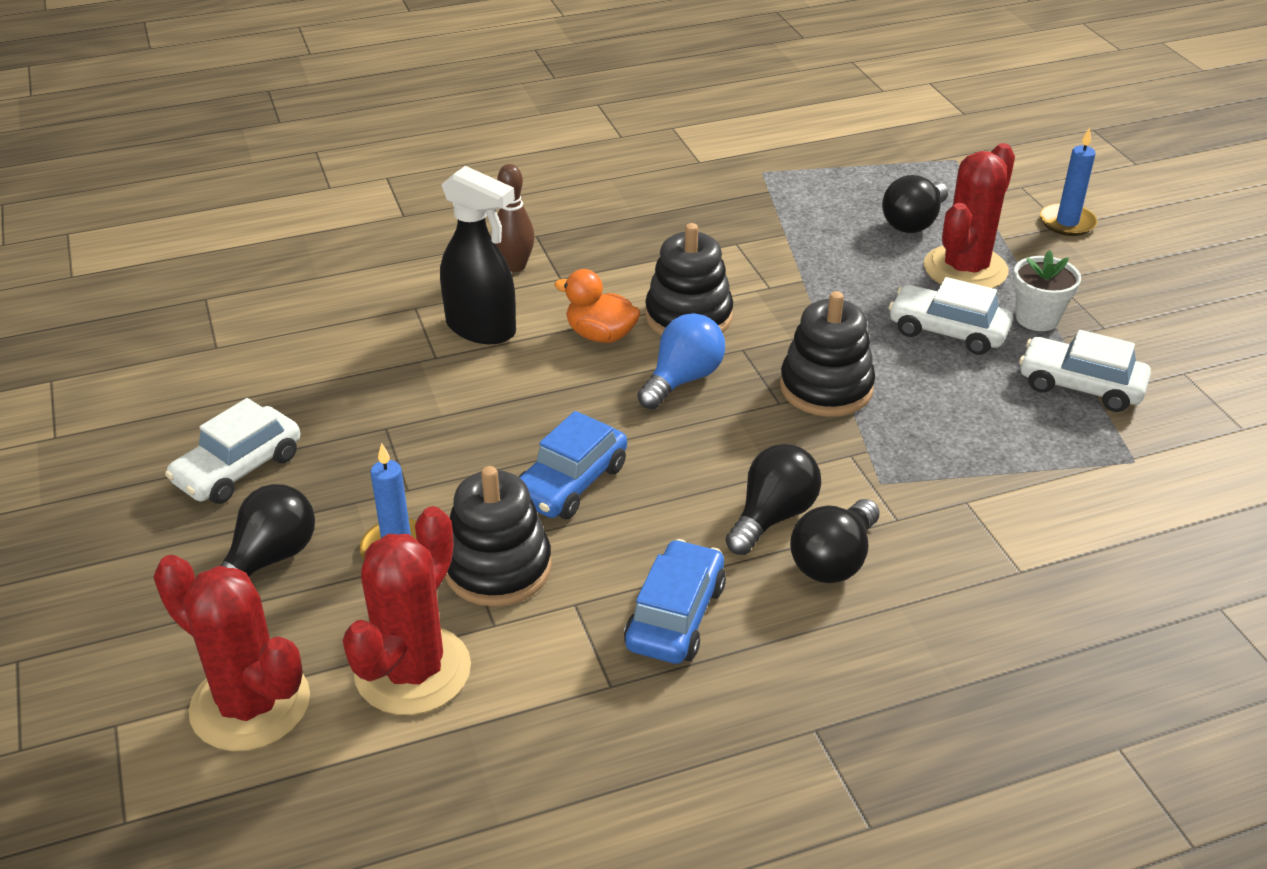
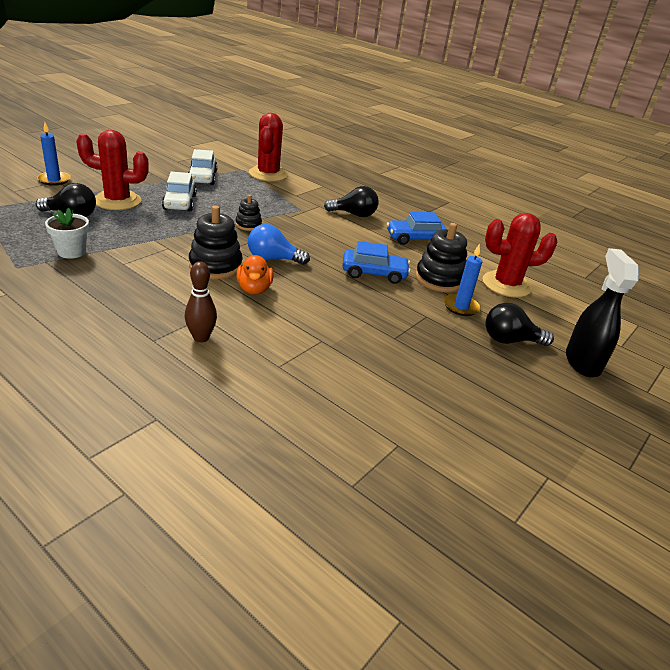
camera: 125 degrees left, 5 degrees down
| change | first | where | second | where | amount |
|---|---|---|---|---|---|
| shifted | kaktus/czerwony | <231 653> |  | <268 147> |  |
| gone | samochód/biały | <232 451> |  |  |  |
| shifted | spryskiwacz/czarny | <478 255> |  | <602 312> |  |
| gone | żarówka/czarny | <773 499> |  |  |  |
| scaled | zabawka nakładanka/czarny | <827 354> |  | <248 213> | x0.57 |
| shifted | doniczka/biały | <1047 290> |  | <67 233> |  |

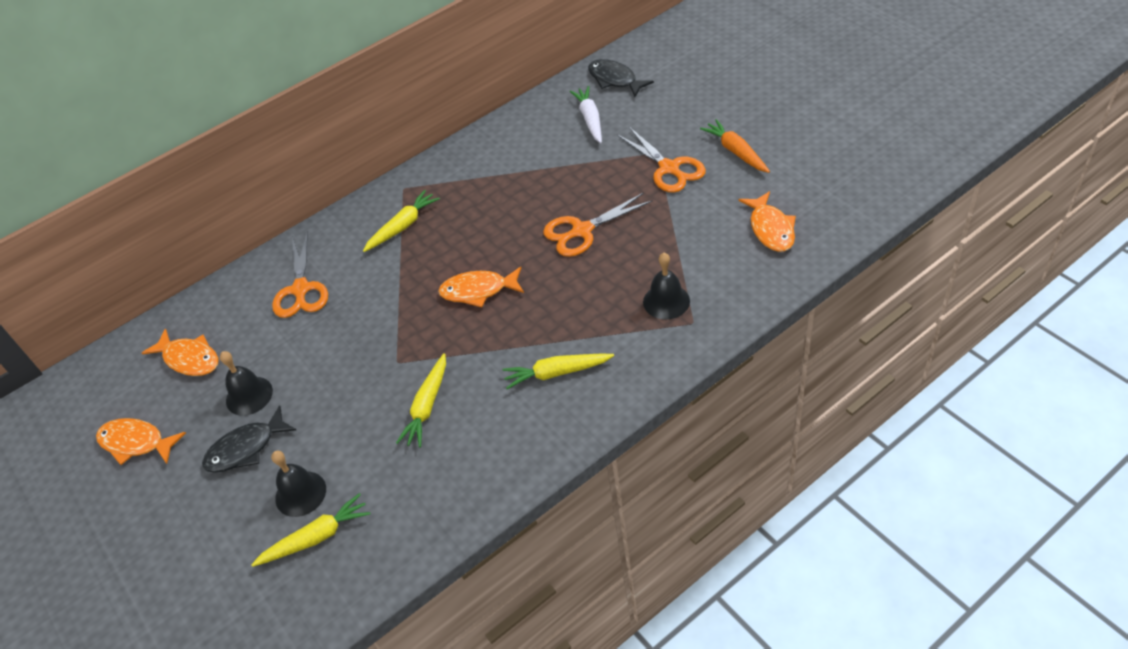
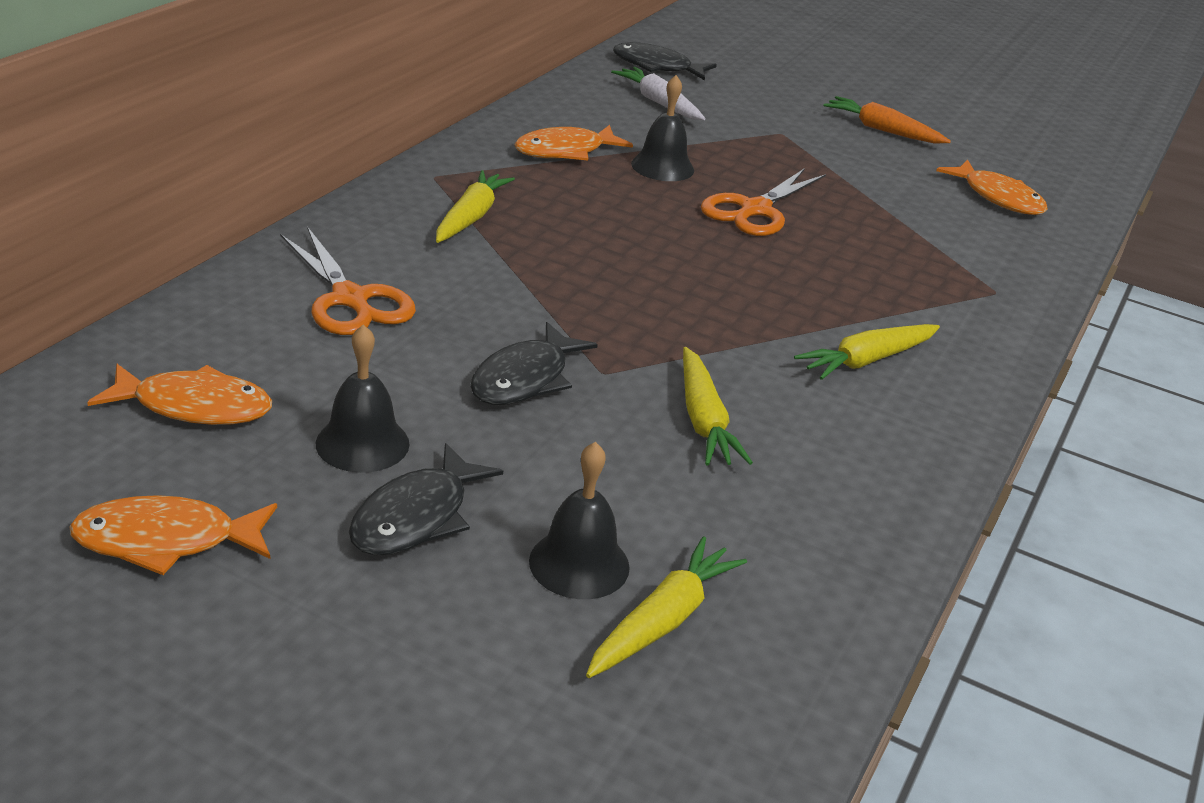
camera: 35 degrees left, 15 degrees down
| change | first | where | second | where | amount |
|---|---|---|---|---|---|
| shifted | ryba/pomarańczowy | <481 287> |  | <573 142> |  |
| gone | nożyczki/pomarańczowy | <661 160> |  |  |  |
| shifted | dzwonek/czarny | <666 286> |  | <662 128> |  |
| new |  |  | ryba/czarny | <534 363> |  |

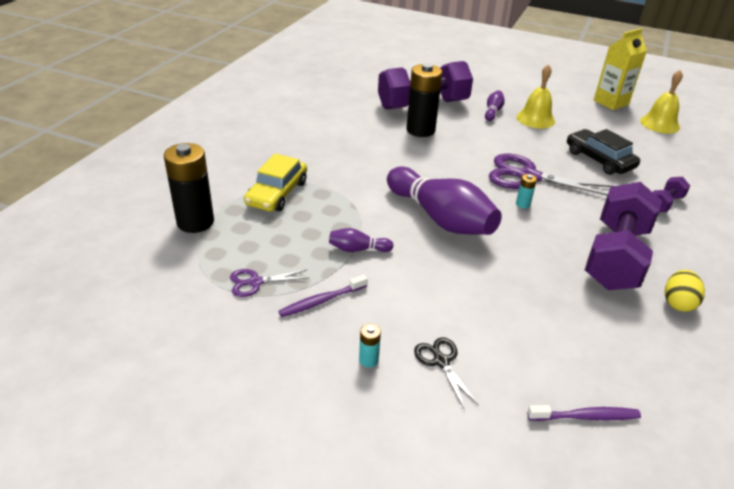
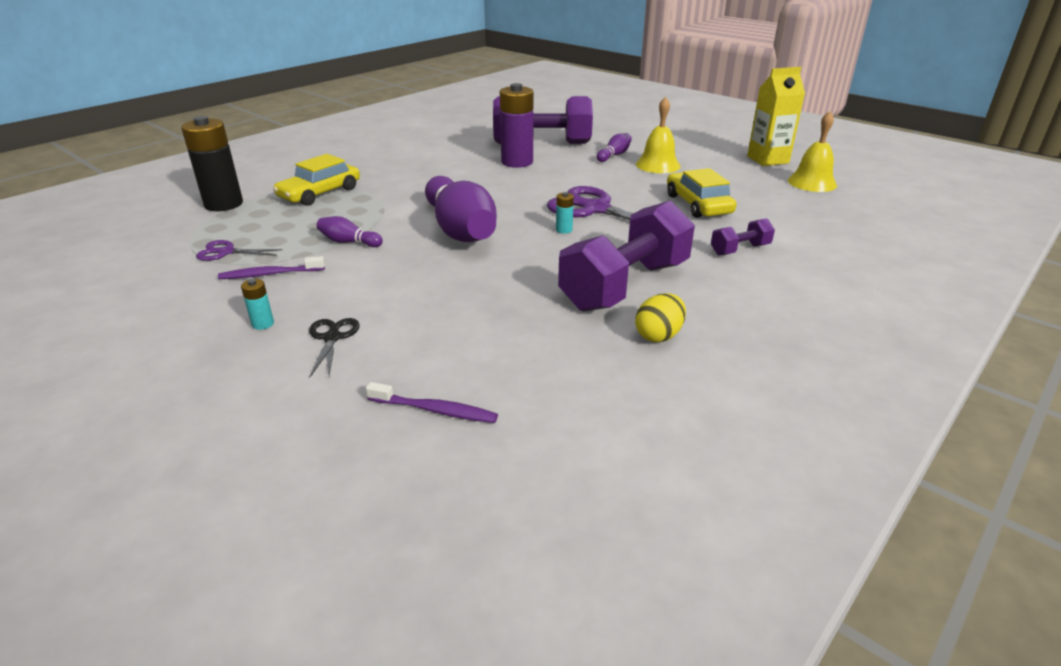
camera: 20 degrees right, 5 degrees down
| change | first | where | second | where | amount |
|---|---|---|---|---|---|
| repainted | bateria/czarny | <424 100> | bateria/fioletowy | <516 125> |  |
| repainted | samochód/czarny | <603 152> | samochód/żółty | <702 193> |  |

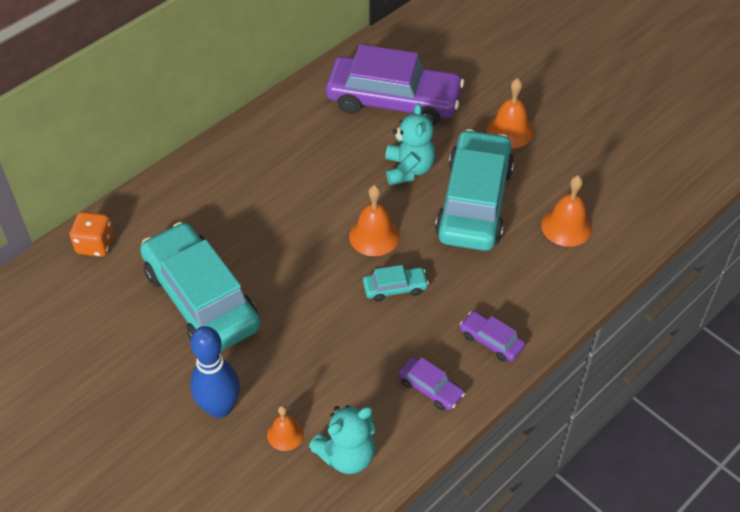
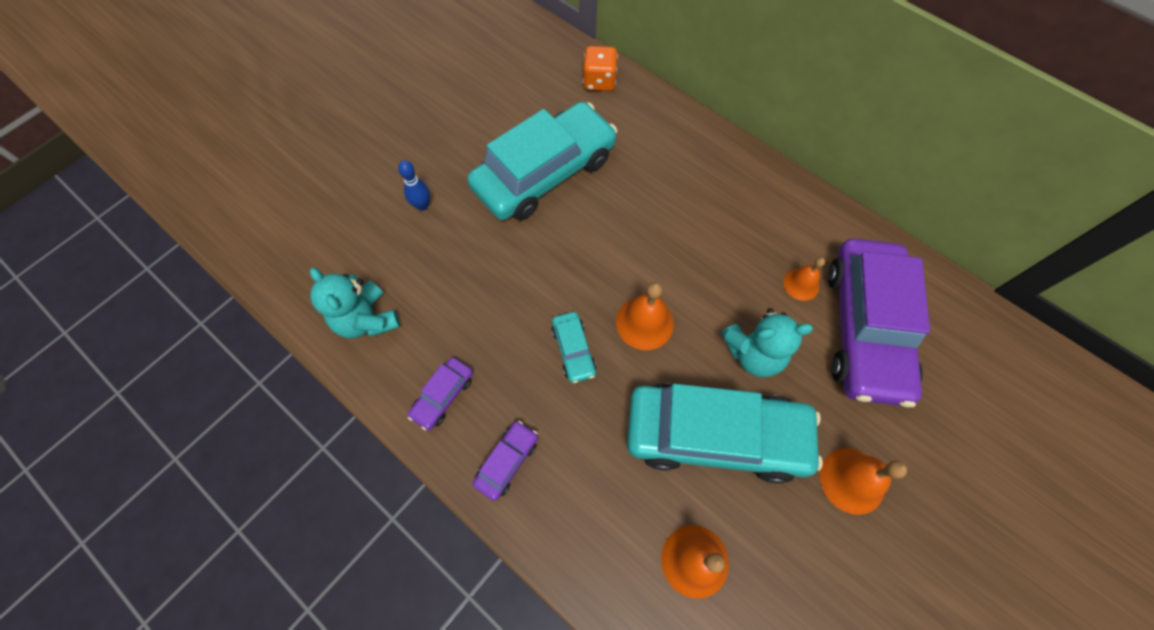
camera: 85 degrees right, 15 degrees up
| change | first | where | second | where | amount |
|---|---|---|---|---|---|
| scaled | kręgiel/niebieski | <215 372> |  | <414 185> | x0.53 |
| shifted | dzwonek/pomarańczowy | <285 428> |  | <804 279> |  |

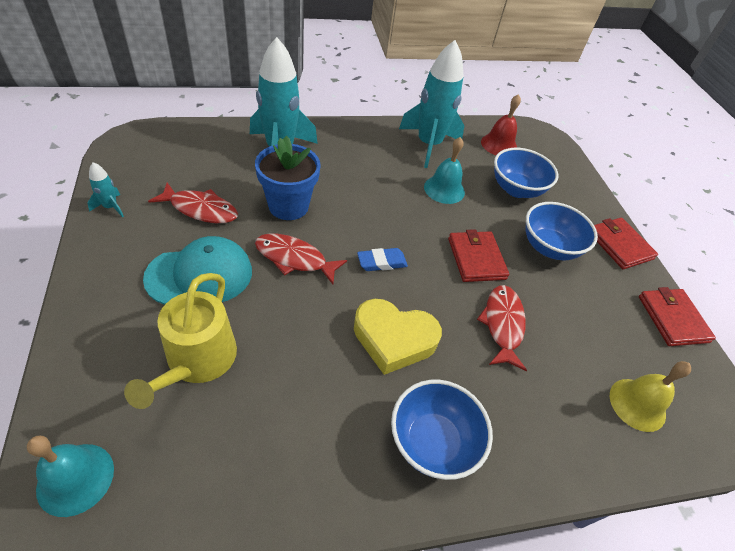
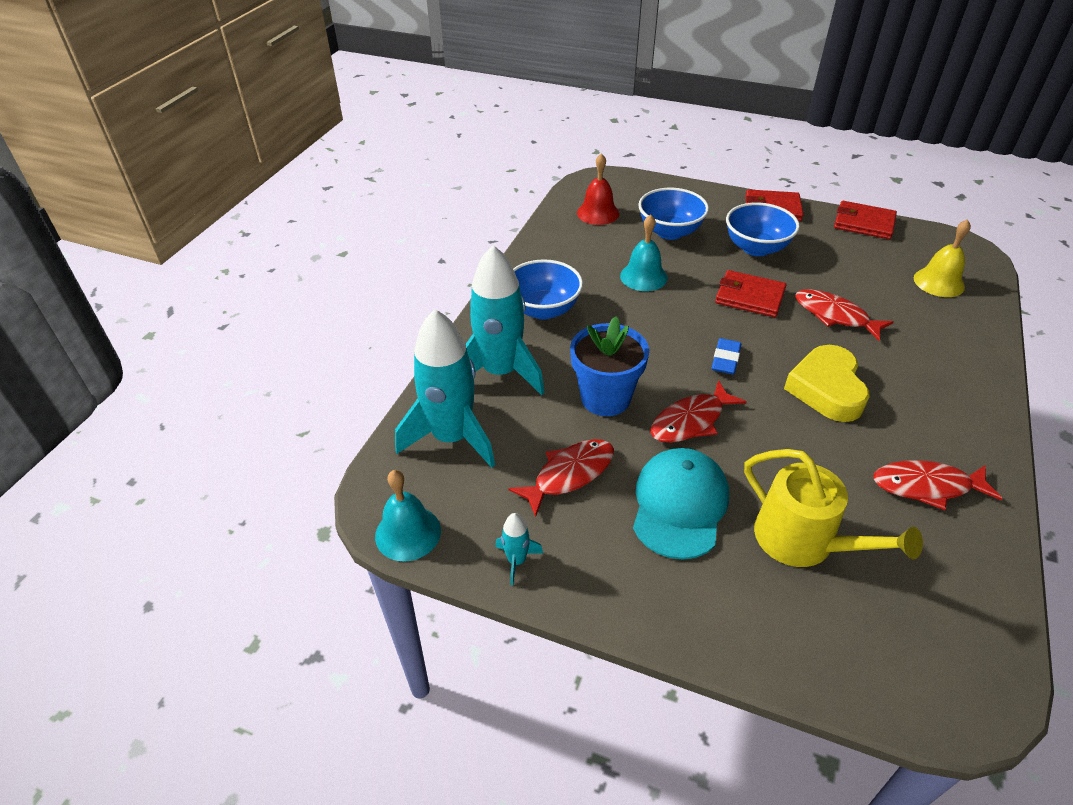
camera: 50 degrees left, 5 degrees down
| change | first | where | second | where | amount |
|---|---|---|---|---|---|
| shifted | dzwonek/turkusowy | <70 476> |  | <408 516> |  |
| rotated | serce/żółty | <398 337> |  | <827 383> | 135 degrees clockwise |
| shifted | miska/niebieski | <442 430> |  | <548 289> |  |
| shifted | rakieta/turkusowy | <432 104> |  | <445 388> |  |
| new |  |  | ryba/czerwony | <938 485> |  |

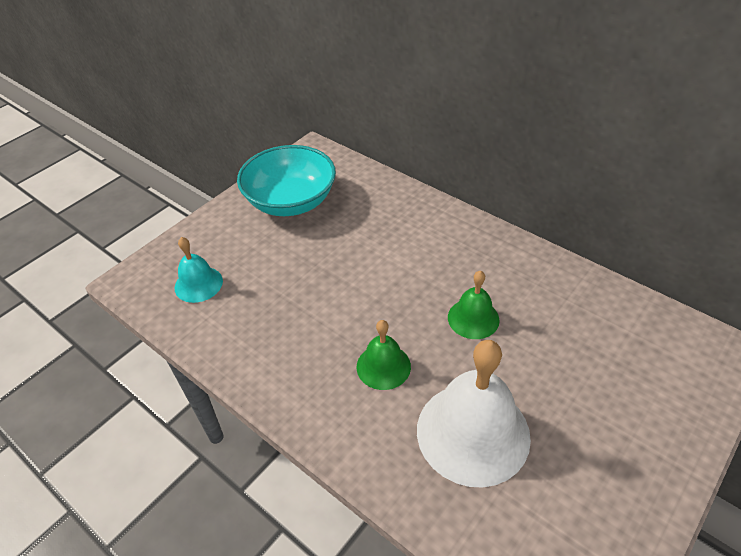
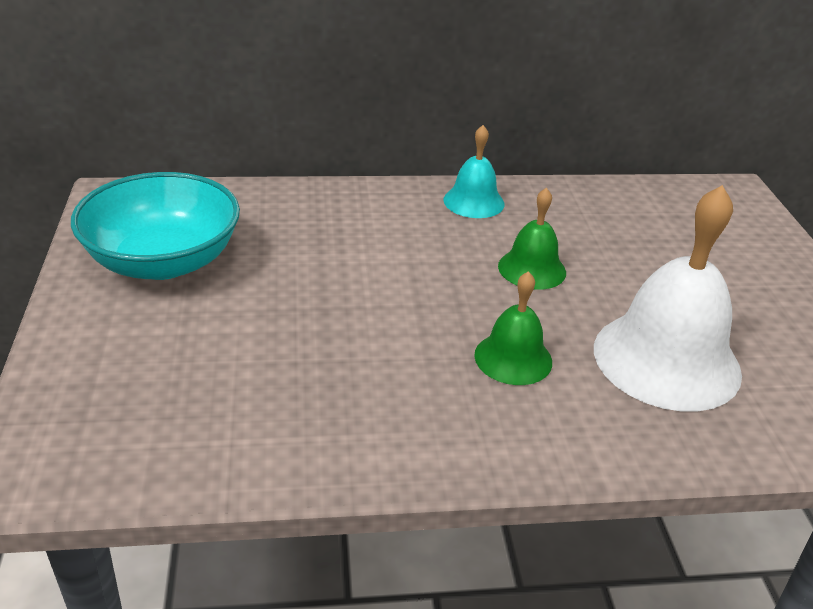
camera: 50 degrees left, 10 degrees down
| change | first | where | second | where | amount |
|---|---|---|---|---|---|
| shifted | dzwonek/turkusowy | <199 270> |  | <473 171> |  |

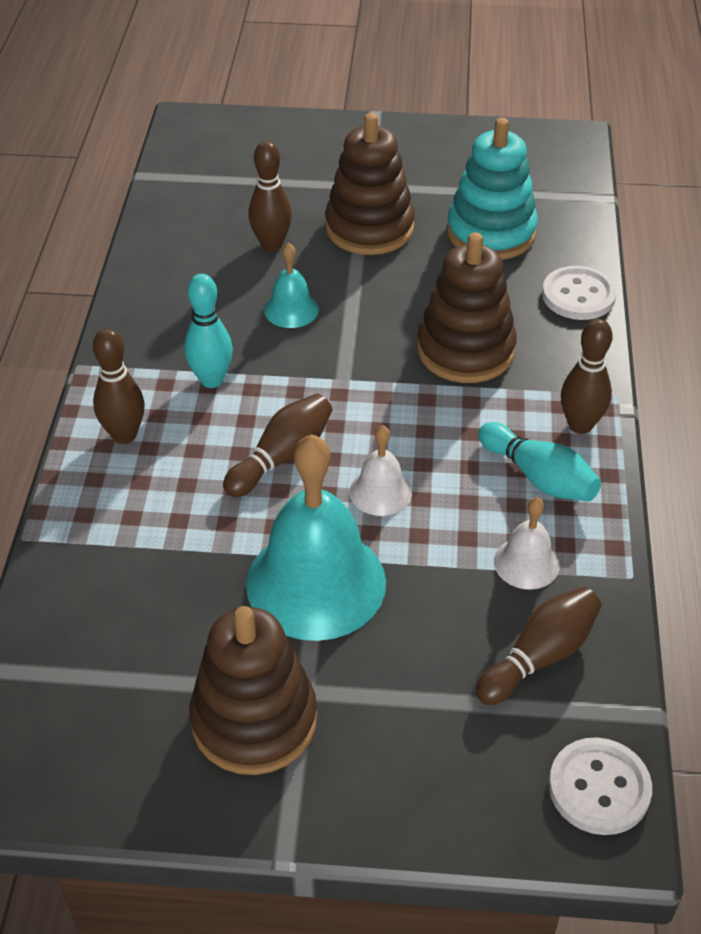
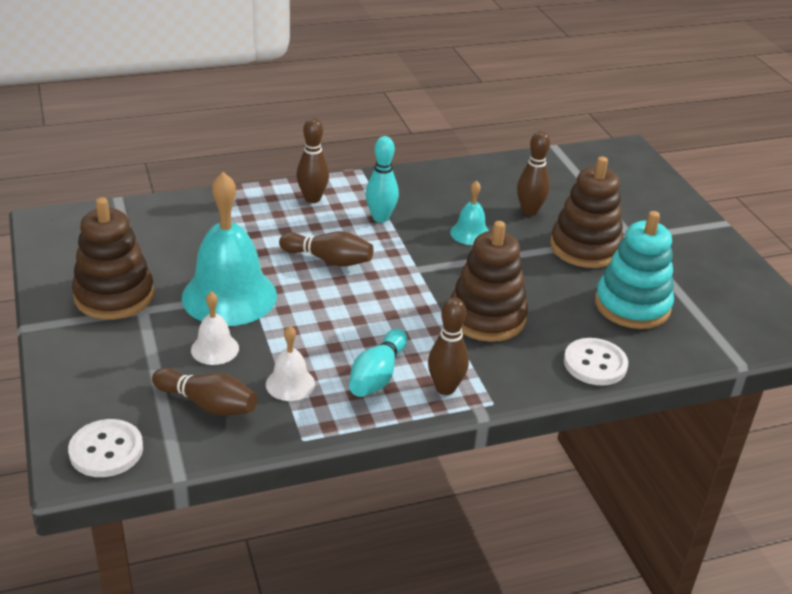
camera: 65 degrees right, 10 degrees down
| change | first | where | second | where | amount |
|---|---|---|---|---|---|
| shifted | dzwonek/biały | <381 470> |  | <215 328> |  |

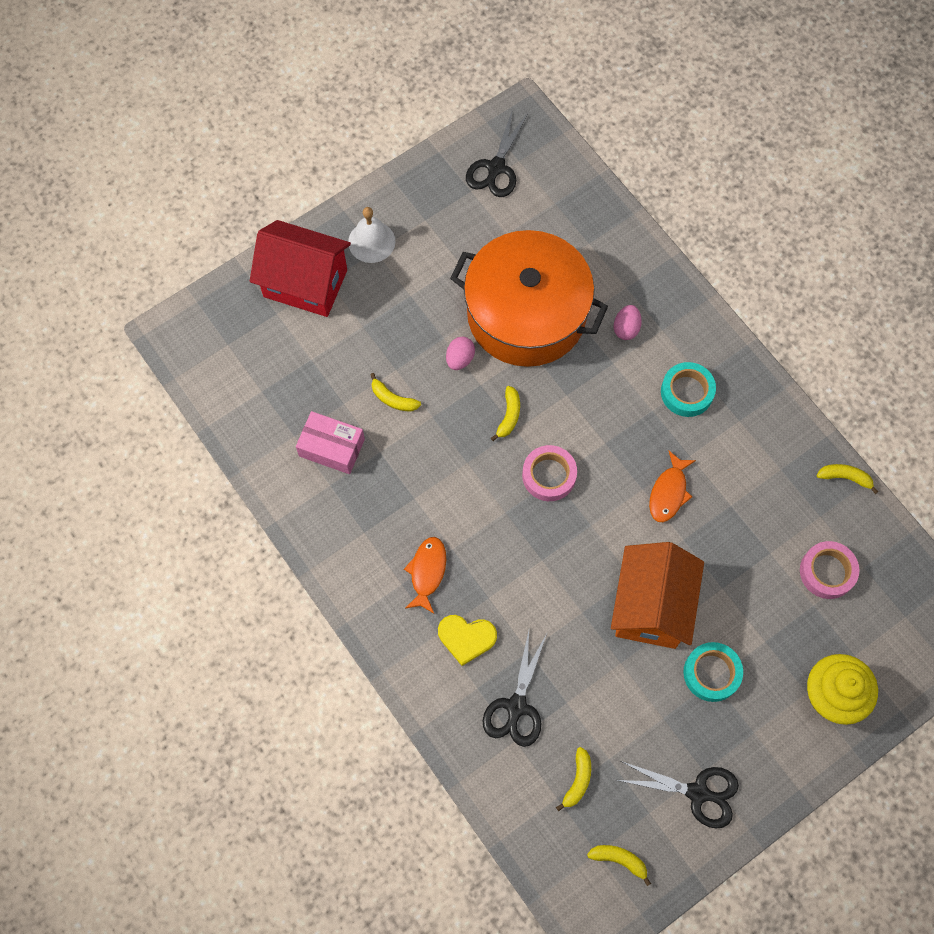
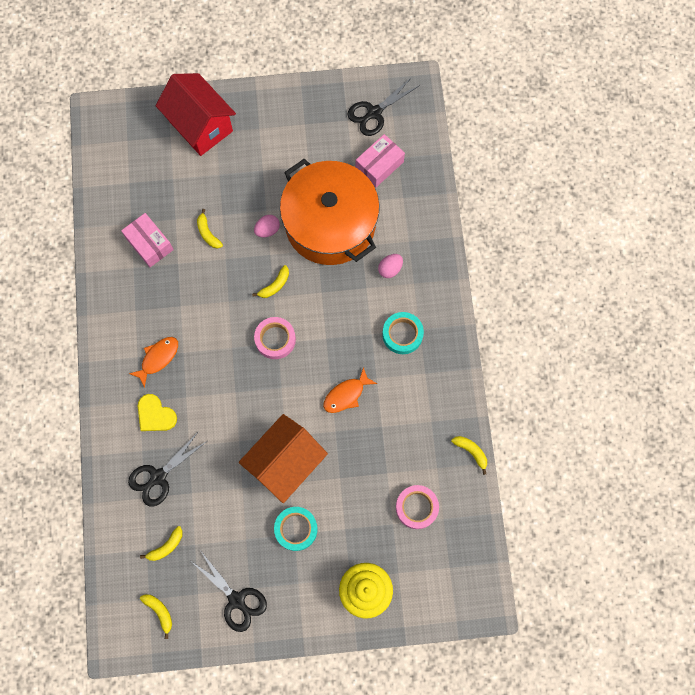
camera: 30 degrees right, 5 degrees up
| change | first | where | second | where | amount |
|---|---|---|---|---|---|
| gone | dzwonek/biały | <371 235> |  |  |  |
| new |  |  | pudełko/różowy | <380 161> |  |

